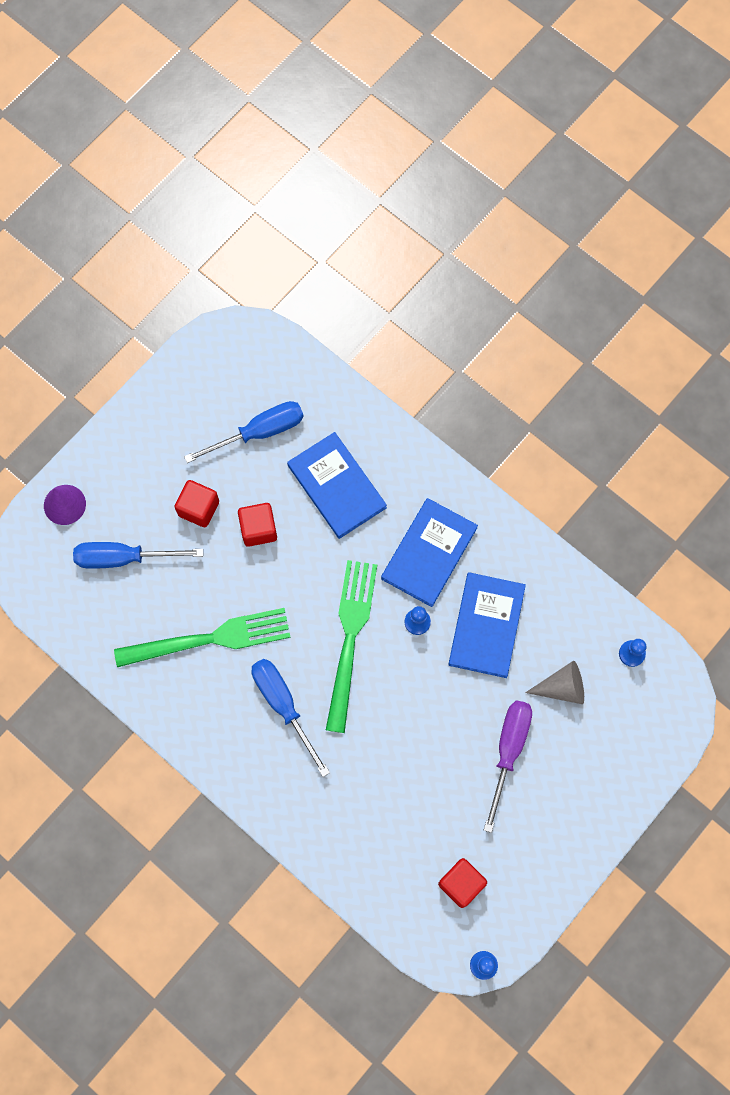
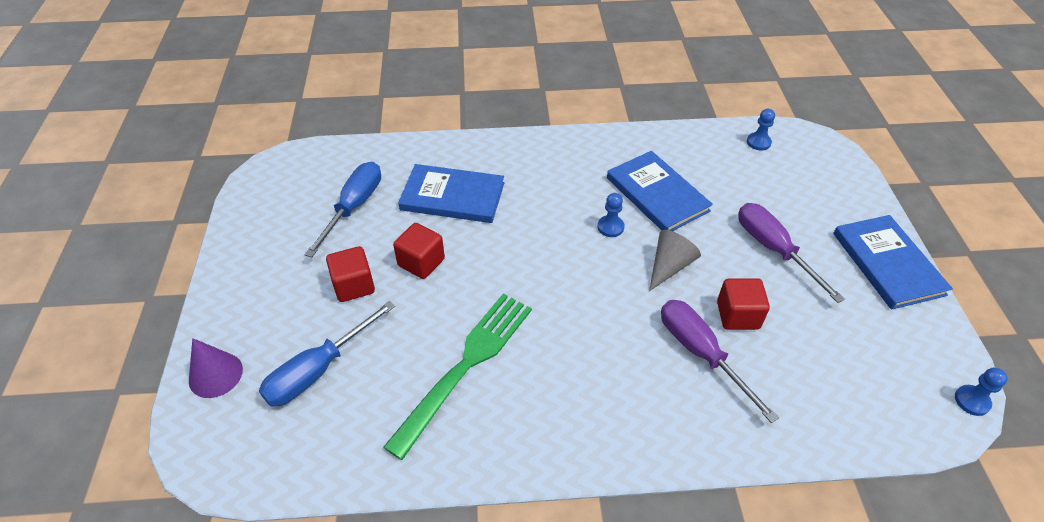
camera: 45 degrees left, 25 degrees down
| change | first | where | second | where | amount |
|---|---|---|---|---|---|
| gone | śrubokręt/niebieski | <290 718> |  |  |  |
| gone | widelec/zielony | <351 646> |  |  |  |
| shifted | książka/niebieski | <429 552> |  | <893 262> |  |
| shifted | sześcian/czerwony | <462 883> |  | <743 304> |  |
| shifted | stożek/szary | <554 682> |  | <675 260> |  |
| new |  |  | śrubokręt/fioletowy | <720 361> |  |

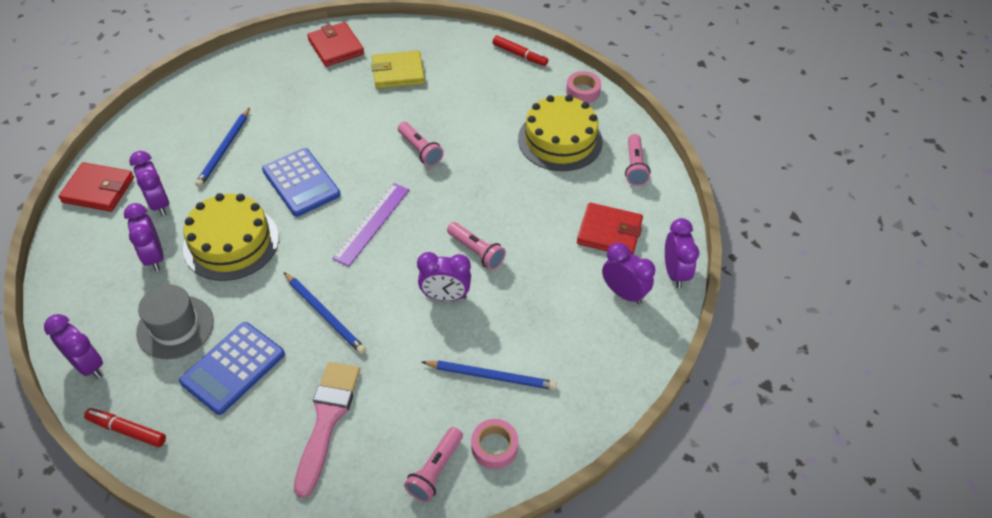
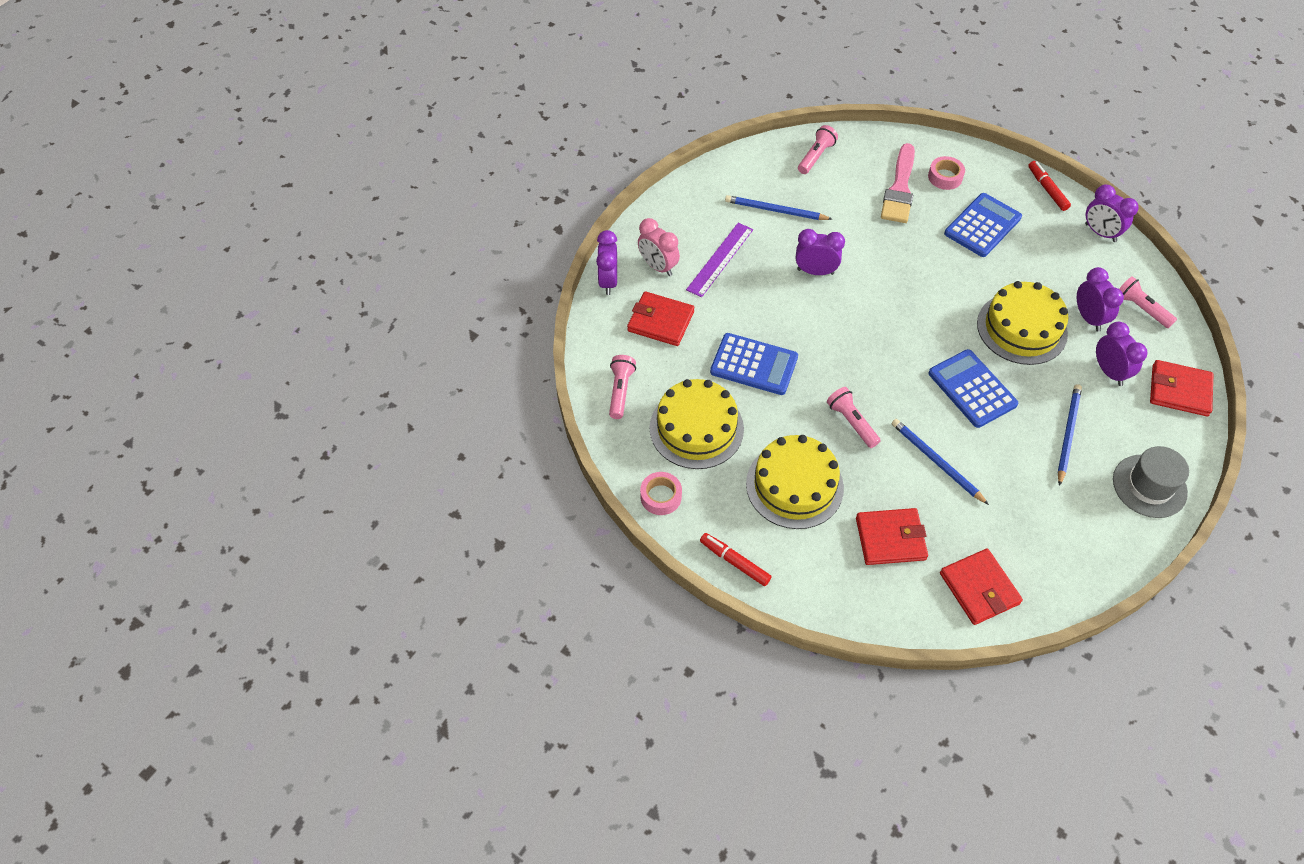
camera: 175 degrees left, 5 degrees up
| change | first | where | second | where | amount |
|---|---|---|---|---|---|
| rotated | flamaster/czerwony | <125 427> |  | <1049 186> | 135 degrees counterclockwise |
| shifted | kapelusz/szary | <175 321> |  | <1151 482> |  |
| shifted | ołówek/niebieski | <325 313> |  | <940 462> |  |
| shifted | linijka/fioletowy | <370 224> |  | <719 260> |  |
| repainted | portfel/żółty | <398 70> | portfel/czerwony | <892 536> |  |
| shifted | latarka/różowy | <476 246> |  | <1148 302> |  |
| shifted | taśma klejąca/różowy | <494 444> |  | <946 173> |  |
| repainted | budzik/fioletowy | <628 274> | budzik/różowy | <659 247> |  |
| new |  |  | kalkulator/niebieski | <754 364> |  |
| new |  |  | tort/żółty | <795 482> |  |

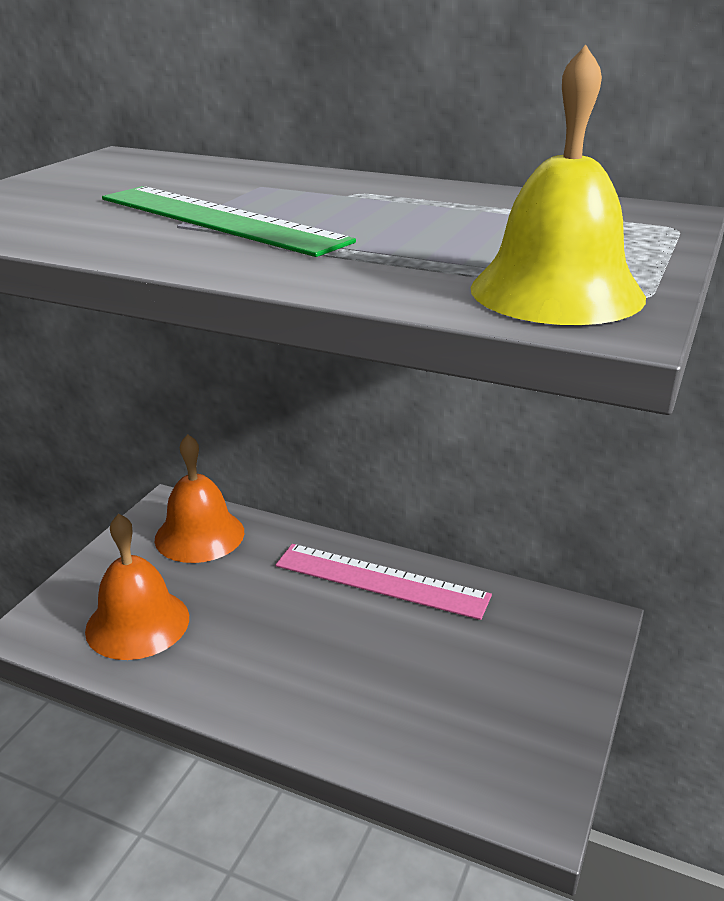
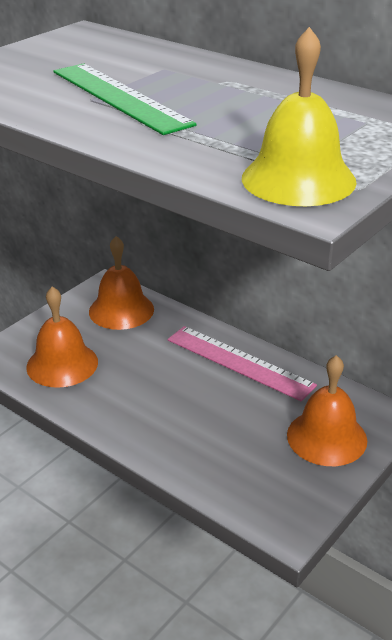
camera: 15 degrees right, 5 degrees up
| change | first | where | second | where | amount |
|---|---|---|---|---|---|
| new |  |  | dzwonek/pomarańczowy | <327 410> |  |

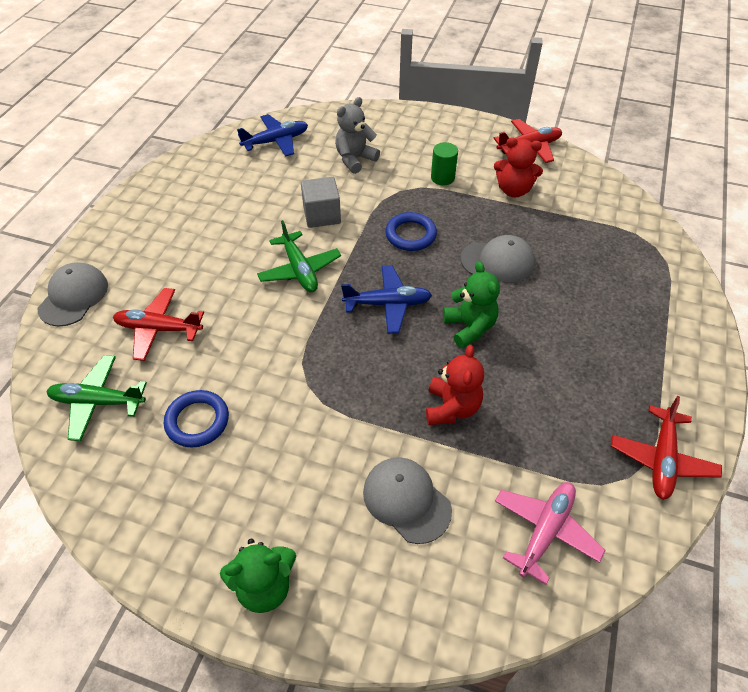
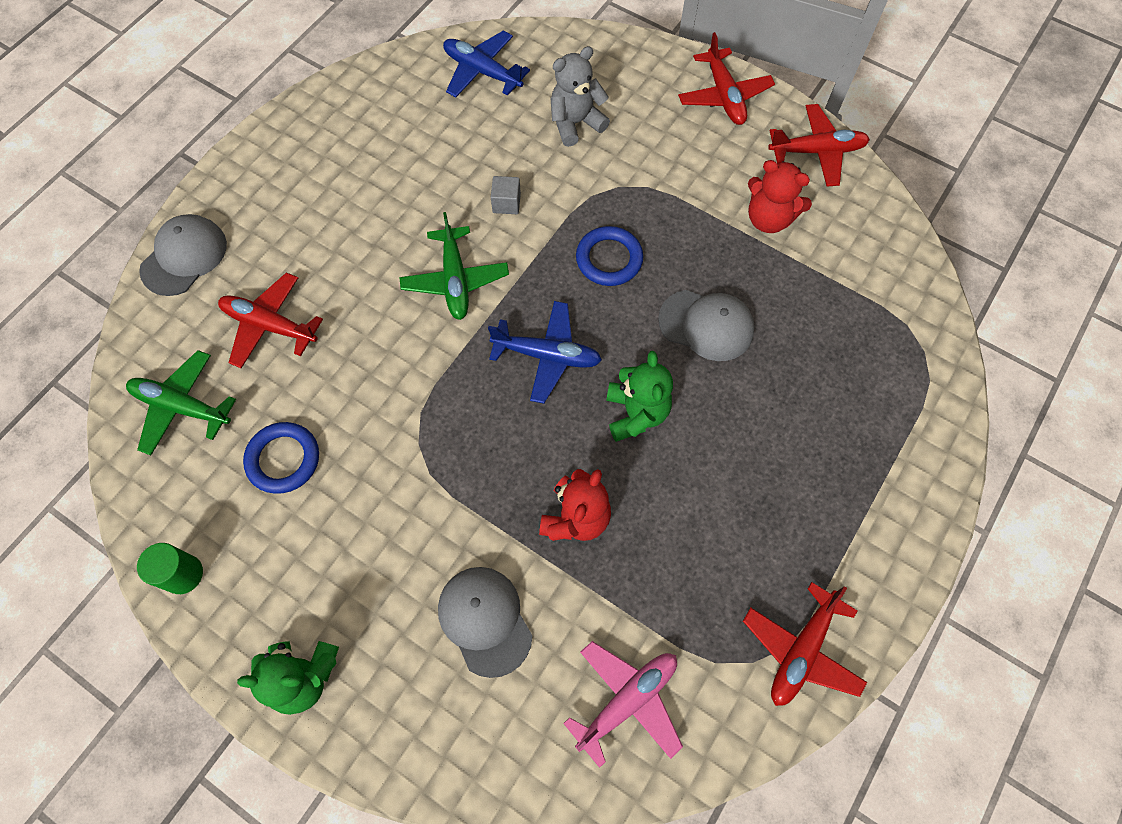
camera: 15 degrees right, 15 degrees up
| change | first | where | second | where | amount |
|---|---|---|---|---|---|
| rotated | samolot/niebieski | <272 135> |  | <486 64> | 135 degrees counterclockwise |
| scaled | sześcian/szary | <321 202> |  | <506 195> | x0.60 |
| shifted | walec/zielony | <444 163> |  | <170 568> |  |
| new |  |  | samolot/czerwony | <726 78> |  |

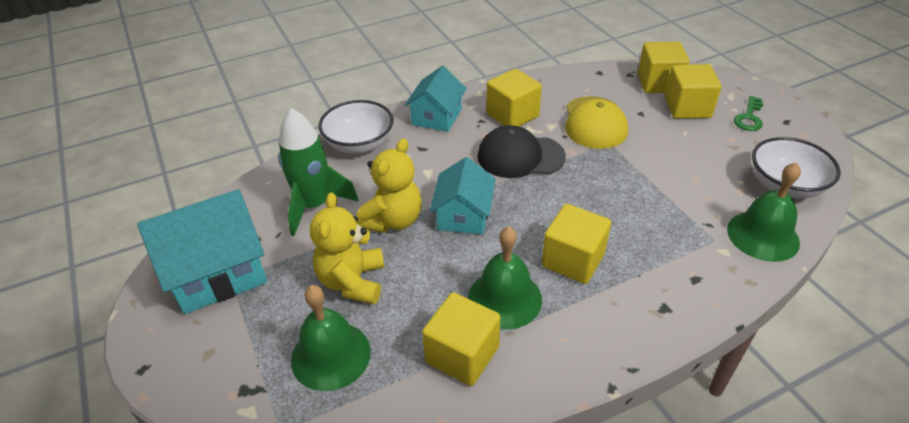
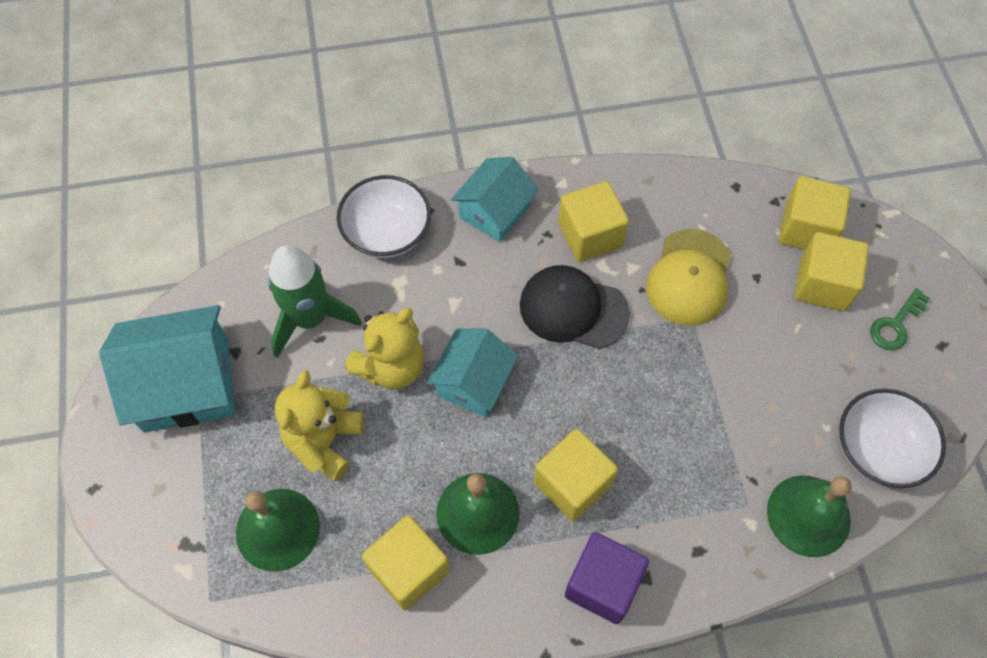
camera: 15 degrees right, 20 degrees up
| change | first | where | second | where | amount |
|---|---|---|---|---|---|
| new |  |  | sześcian/fioletowy | <607 578> |  |

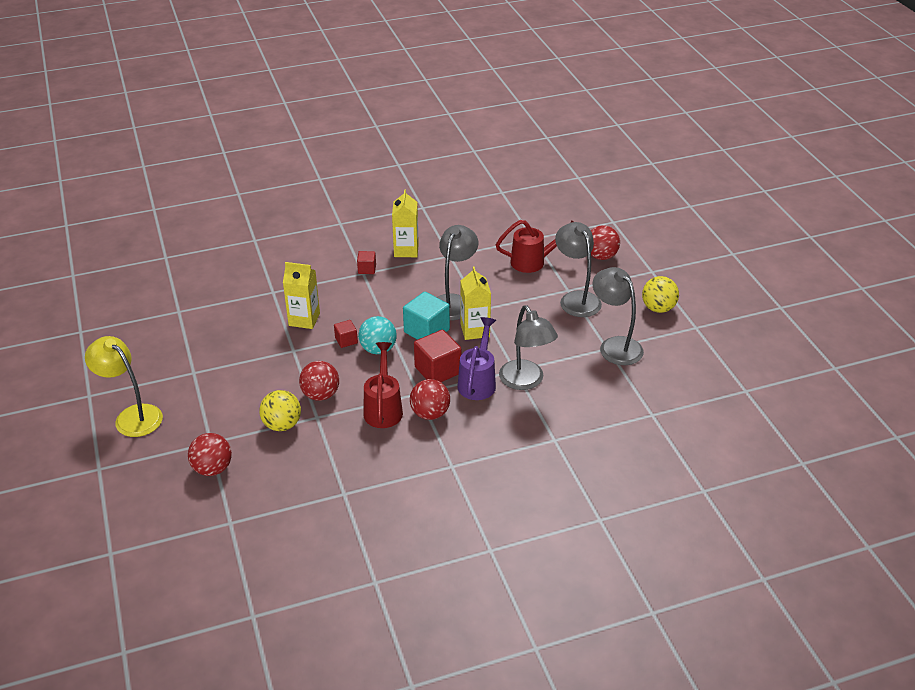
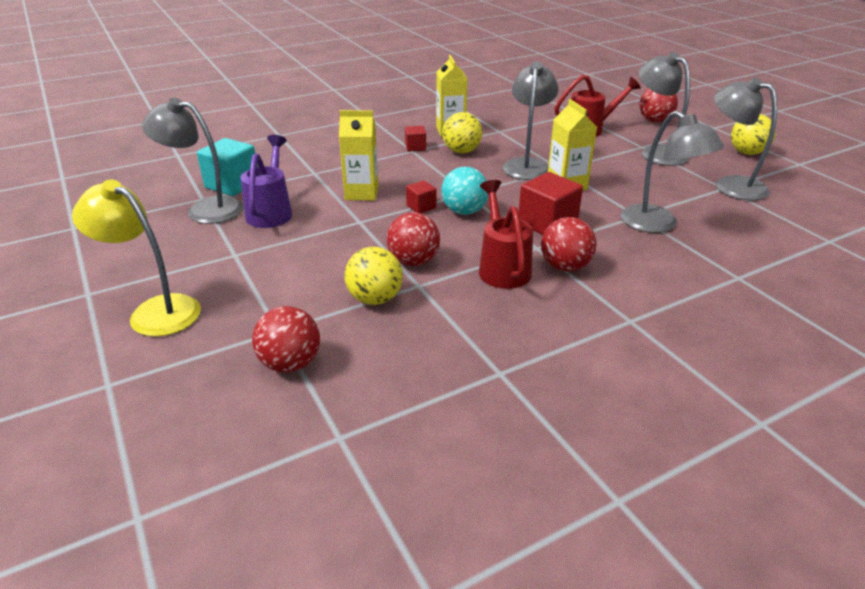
camera: 10 degrees left, 5 degrees down
| change | first | where | second | where | amount |
|---|---|---|---|---|---|
| shifted | sześcian/turkusowy | <426 316> |  | <227 167> |  |
| shifted | konewka/fioletowy | <476 358> |  | <266 181> |  |
| new |  |  | lampka/szary | <192 161> |  |
| new |  |  | piłka/żółty | <462 133> |  |

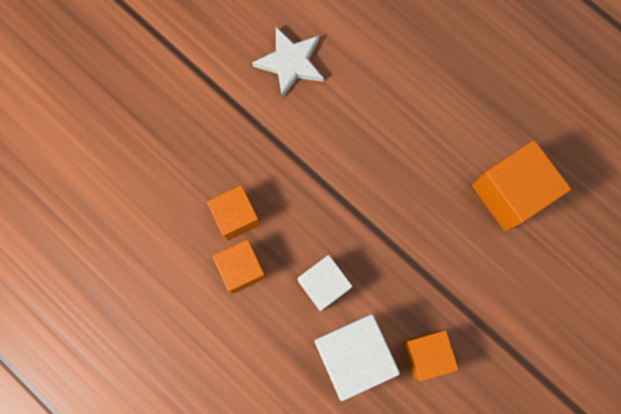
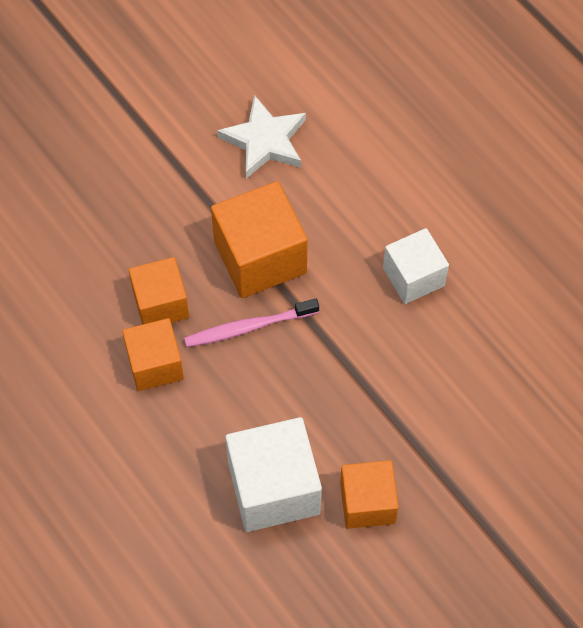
camera: 10 degrees right, 15 degrees down
| change | first | where | second | where | amount |
|---|---|---|---|---|---|
| shifted | sześcian/biały | <325 283> |  | <416 266> |  |
| shifted | sześcian/pomarańczowy | <521 185> |  | <259 239> |  |
| new |  |  | szczoteczka do zębów/różowy | <251 322> |  |

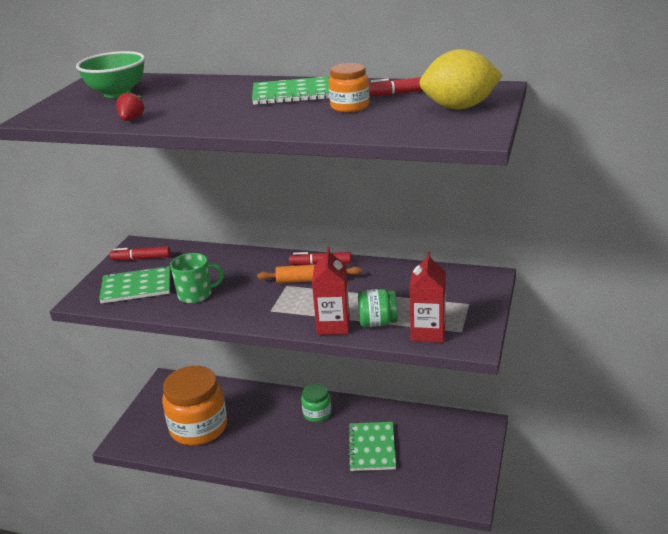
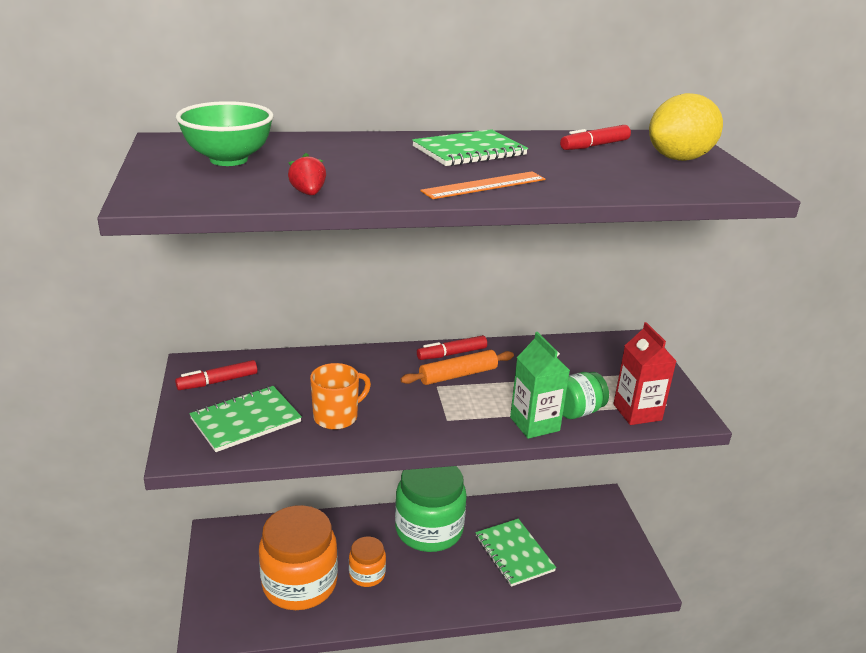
camera: 30 degrees left, 0 degrees up
| change | first | where | second | where | amount |
|---|---|---|---|---|---|
| repainted | kubek/zielony | <197 278> | kubek/pomarańczowy | <340 396> |  |
| scaled | słoik/zielony | <316 402> |  | <431 509> | x2.02 |
| repainted | karton mleka/czerwony | <331 291> | karton mleka/zielony | <540 385> |  |
| shifted | słoik/pomarańczowy | <348 87> |  | <367 562> |  |
| new |  |  | linijka/pomarańczowy | <482 185> |  |

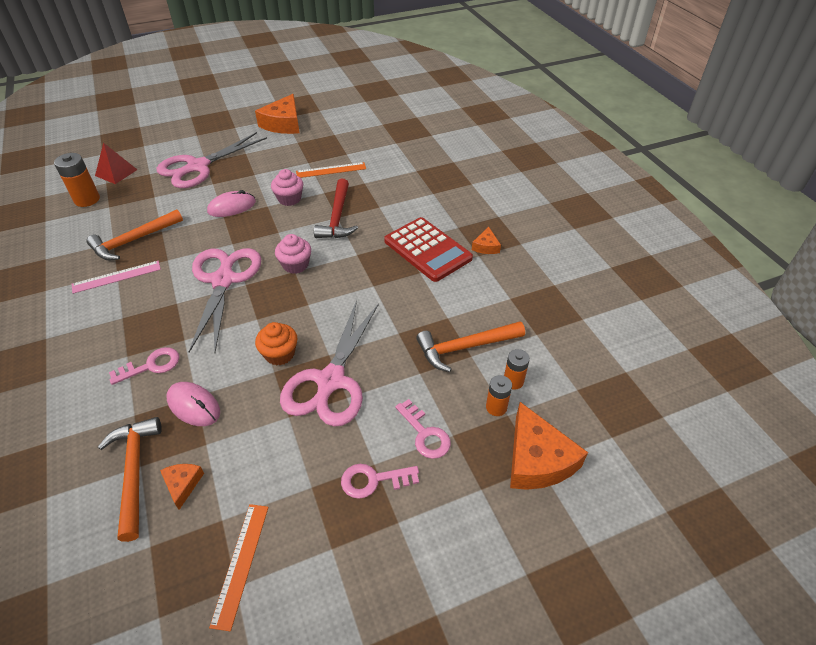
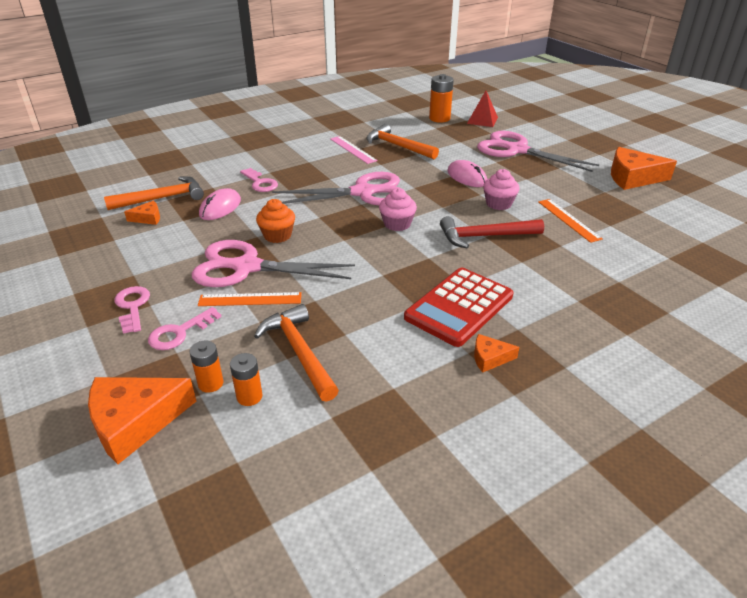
camera: 80 degrees right, 10 degrees down
| change | first | where | second | where | amount |
|---|---|---|---|---|---|
| shifted | linijka/pomarańczowy | <239 567> |  | <250 299> |  |

